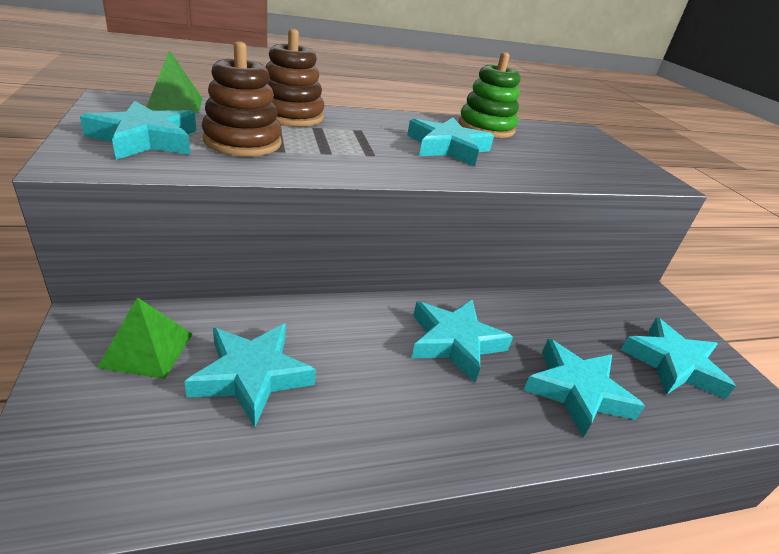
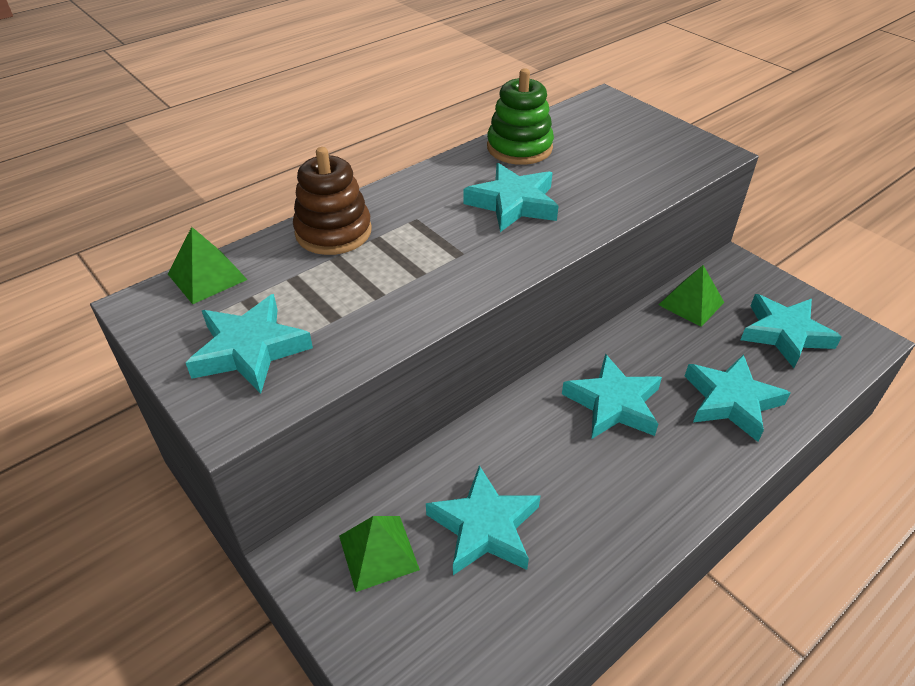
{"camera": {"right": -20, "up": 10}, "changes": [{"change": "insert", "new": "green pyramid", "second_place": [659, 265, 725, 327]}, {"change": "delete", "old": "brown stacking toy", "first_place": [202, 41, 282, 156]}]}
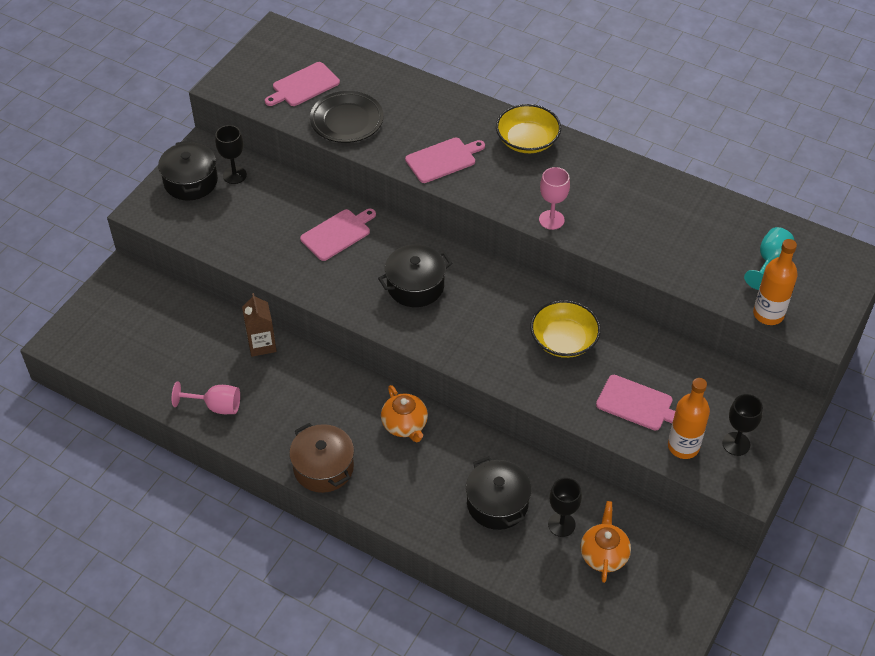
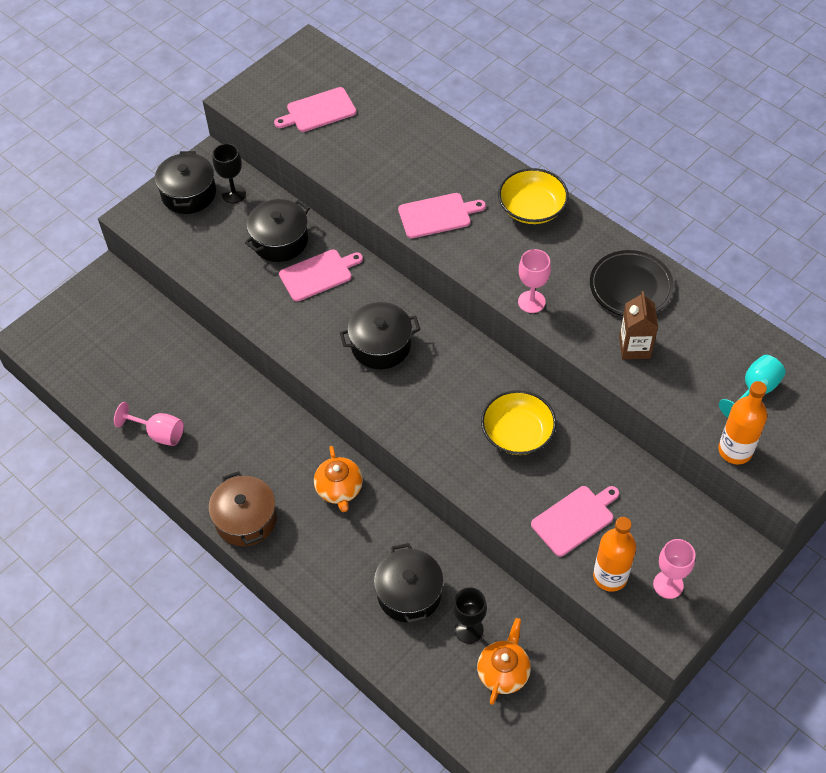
{"camera": {"right": 15, "up": 5}, "changes": [{"change": "insert", "new": "black pot", "second_place": [245, 199, 310, 262]}, {"change": "rotate", "old": "pink cutting board", "first_place": [596, 375, 675, 430], "second_place": [531, 486, 619, 557], "degrees": -75}, {"change": "move", "old": "black plate", "first_place": [310, 91, 383, 143], "second_place": [590, 250, 674, 316]}, {"change": "move", "old": "brown carton", "first_place": [242, 293, 277, 357], "second_place": [619, 291, 658, 359]}, {"change": "recolor", "old": "black goblet", "new": "pink goblet", "first_place": [722, 394, 763, 456], "second_place": [653, 539, 695, 599]}]}
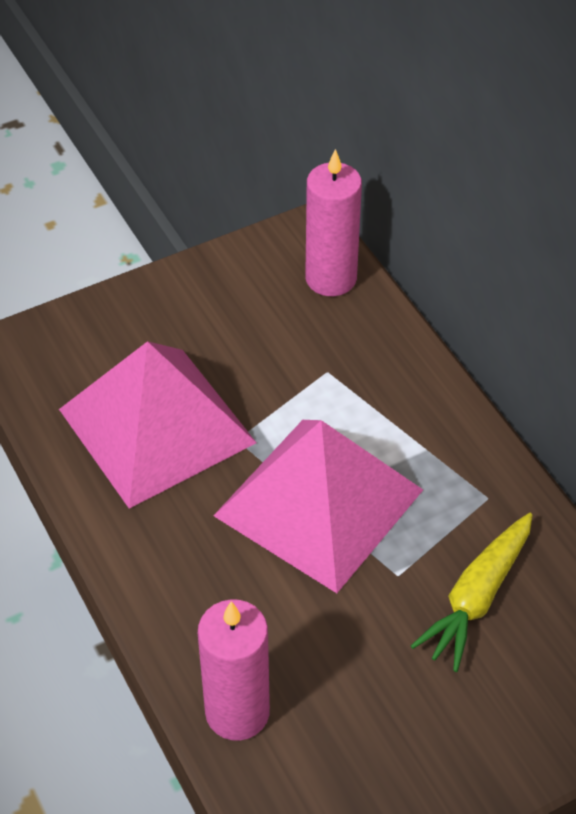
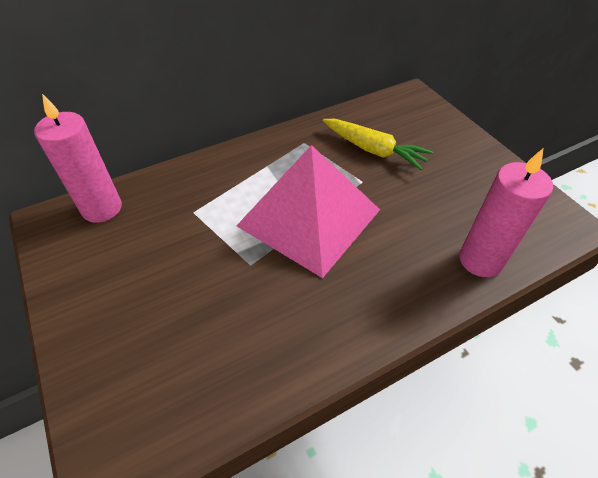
{"camera": {"right": -90, "up": 0}, "changes": [{"change": "delete", "old": "pink pyramid", "first_place": [59, 341, 257, 509]}]}
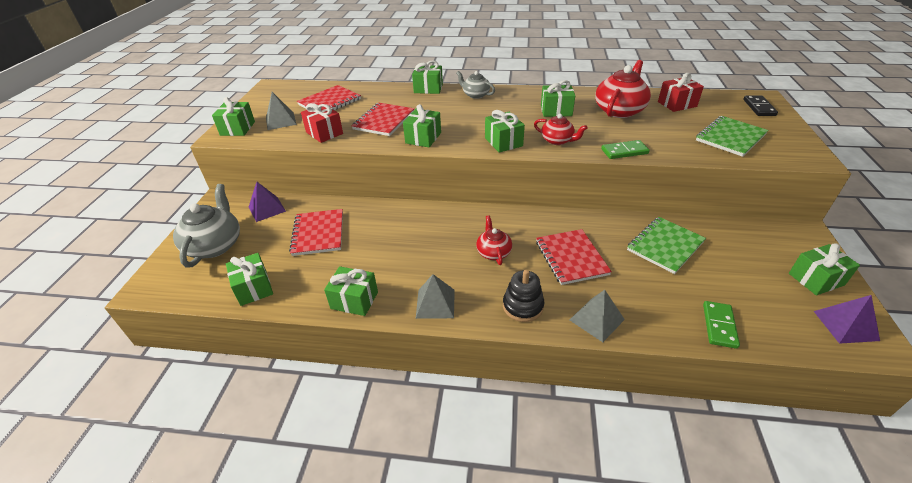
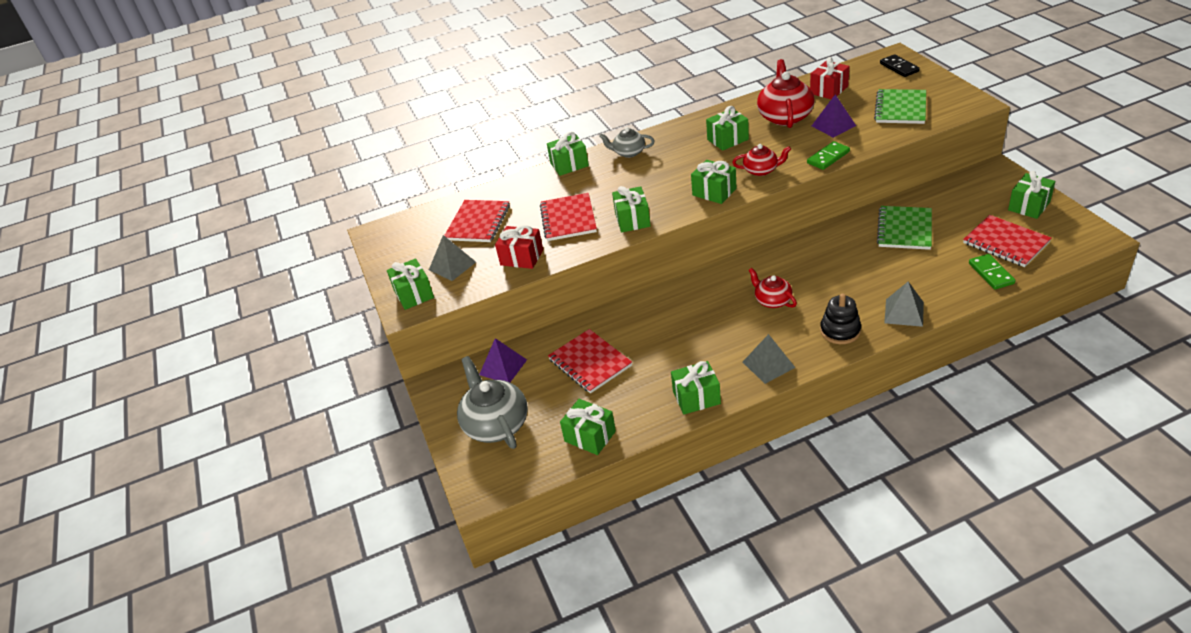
{"camera": {"right": -25, "up": 0}, "changes": [{"change": "move", "old": "purple pyramid", "first_place": [814, 295, 880, 344], "second_place": [812, 94, 856, 138]}, {"change": "move", "old": "red notebook", "first_place": [536, 229, 612, 285], "second_place": [963, 215, 1051, 267]}]}
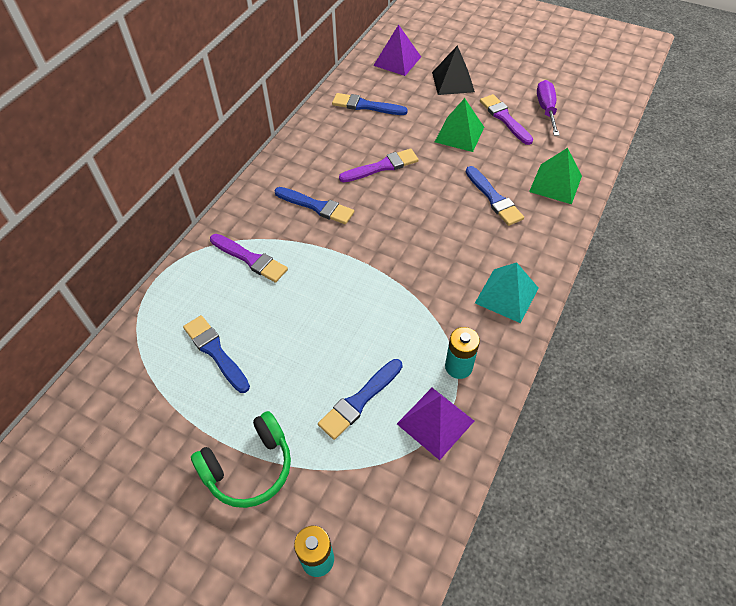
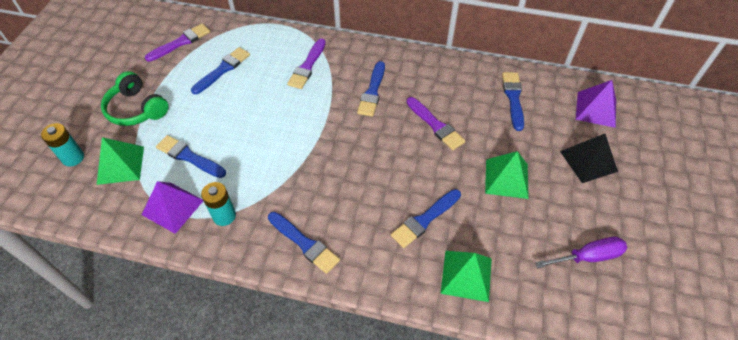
{"camera": {"right": 75, "up": 0}, "changes": [{"change": "insert", "new": "green pyramid", "second_place": [97, 137, 144, 185]}, {"change": "move", "old": "purple brush", "first_place": [480, 94, 533, 145], "second_place": [145, 23, 210, 62]}, {"change": "replace", "old": "turquoise pyramid", "new": "blue brush", "first_place": [475, 262, 538, 323], "second_place": [268, 212, 340, 274]}]}
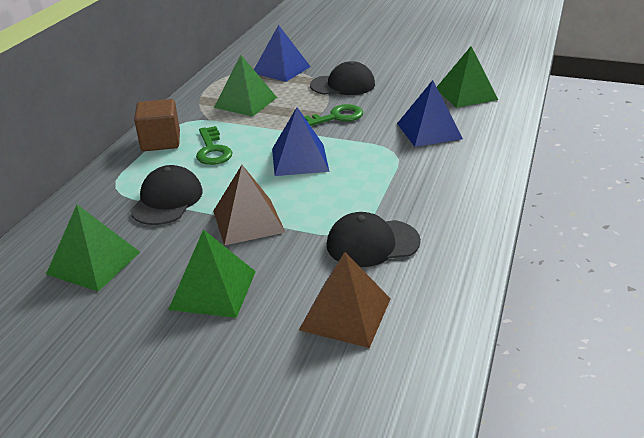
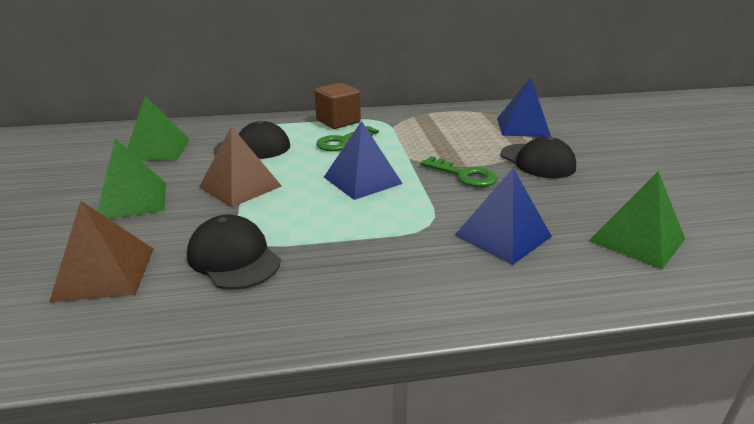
{"camera": {"right": 60, "up": -5}, "changes": [{"change": "delete", "old": "green pyramid", "first_place": [214, 55, 277, 117]}]}
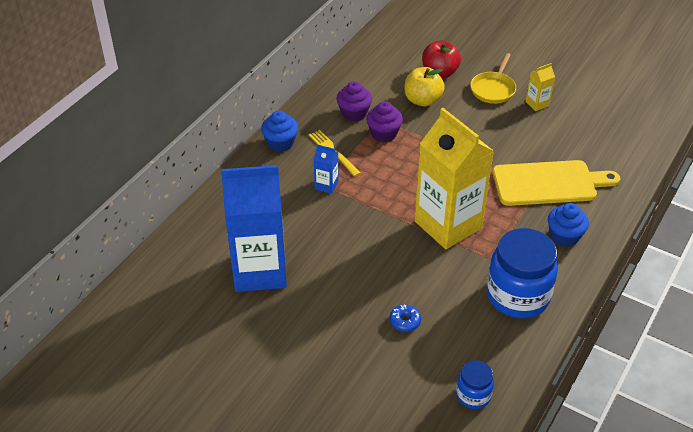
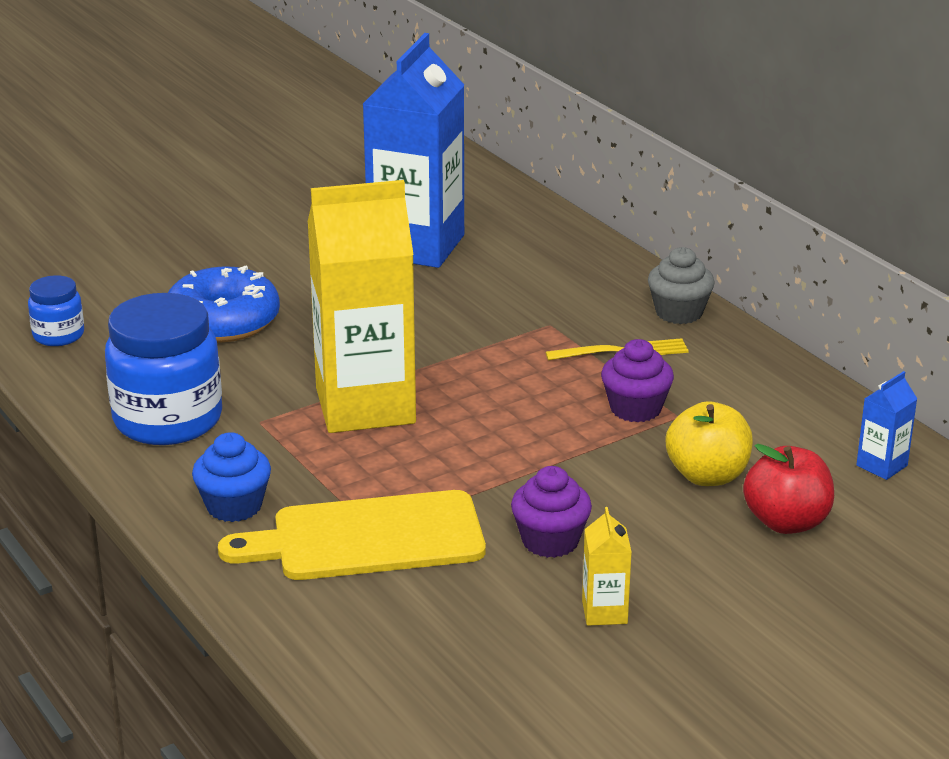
{"camera": {"right": 115, "up": -15}, "changes": [{"change": "resize", "old": "blue donut", "first_place": [389, 304, 421, 332], "second_place": [168, 266, 280, 342], "factor": 2.35}, {"change": "rotate", "old": "yellow cutting board", "first_place": [493, 160, 620, 206], "second_place": [218, 490, 486, 580], "degrees": 60}, {"change": "move", "old": "purple cupcake", "first_place": [336, 81, 372, 122], "second_place": [511, 466, 592, 558]}, {"change": "recolor", "old": "blue cupcake", "new": "grey cupcake", "first_place": [261, 111, 298, 152], "second_place": [648, 247, 715, 324]}, {"change": "move", "old": "blue carton", "first_place": [314, 145, 339, 194], "second_place": [856, 371, 917, 480]}, {"change": "delete", "old": "yellow pan", "first_place": [470, 53, 516, 104]}]}
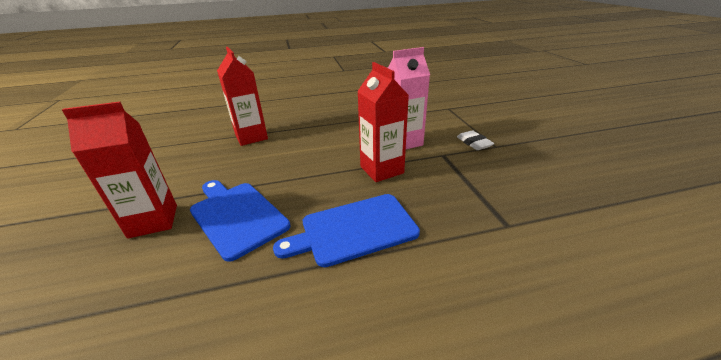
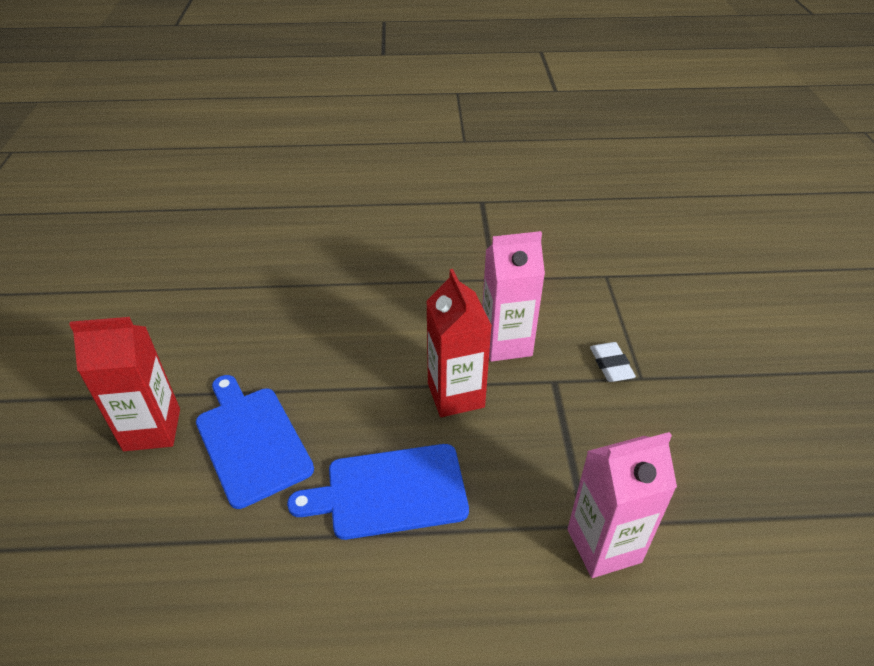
{"camera": {"right": 10, "up": 10}, "changes": [{"change": "insert", "new": "pink carton", "second_place": [568, 432, 677, 578]}, {"change": "delete", "old": "red carton", "first_place": [217, 47, 268, 146]}]}
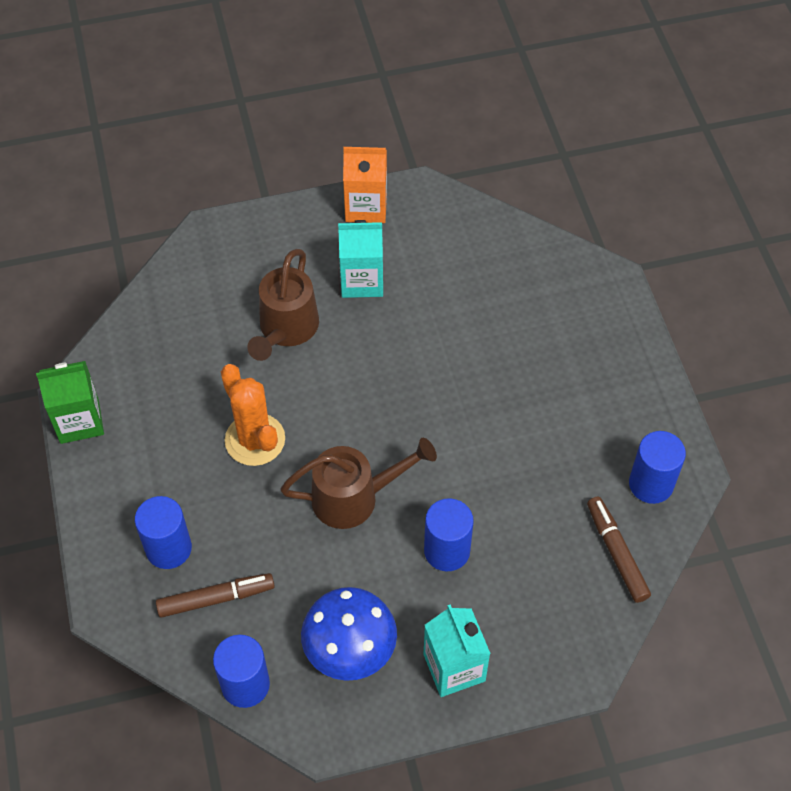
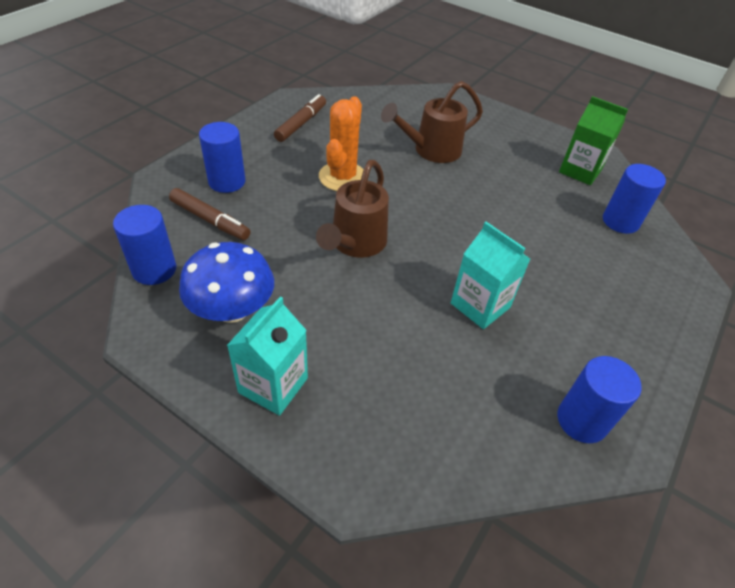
{"camera": {"right": 45, "up": -10}, "changes": [{"change": "move", "old": "brown marker", "first_place": [587, 497, 651, 603], "second_place": [274, 94, 326, 142]}, {"change": "rotate", "old": "brown watering can", "first_place": [280, 438, 437, 529], "second_place": [316, 160, 389, 258], "degrees": 75}, {"change": "move", "old": "turquoise carton", "first_place": [338, 220, 383, 298], "second_place": [451, 222, 530, 329]}, {"change": "move", "old": "green carton", "first_place": [36, 361, 104, 444], "second_place": [559, 96, 628, 185]}, {"change": "move", "old": "blue cylinder", "first_place": [424, 498, 474, 571], "second_place": [603, 164, 666, 234]}, {"change": "delete", "old": "orange carton", "first_place": [343, 147, 387, 223]}]}
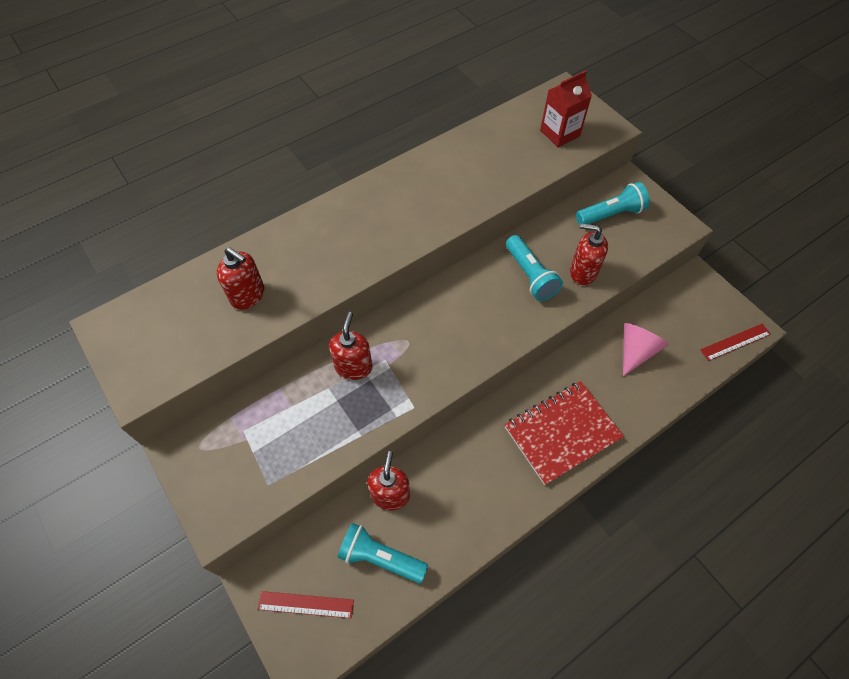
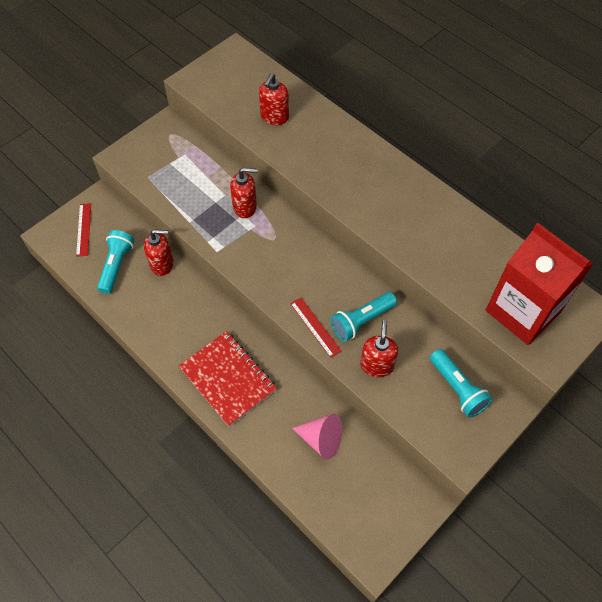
{"camera": {"right": 80, "up": 0}, "changes": [{"change": "move", "old": "red ruler", "first_place": [700, 324, 771, 361], "second_place": [290, 297, 342, 358]}, {"change": "resize", "old": "red carton", "first_place": [540, 70, 592, 147], "second_place": [486, 223, 593, 345], "factor": 1.78}]}
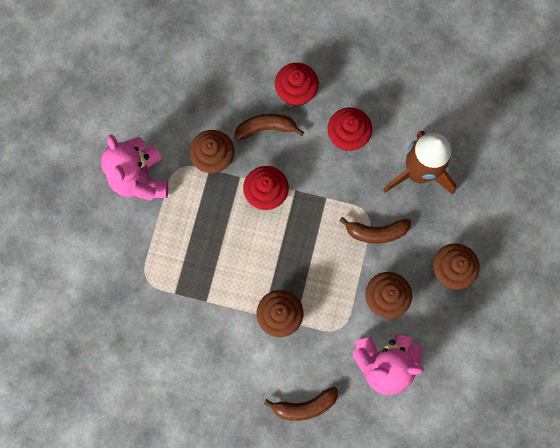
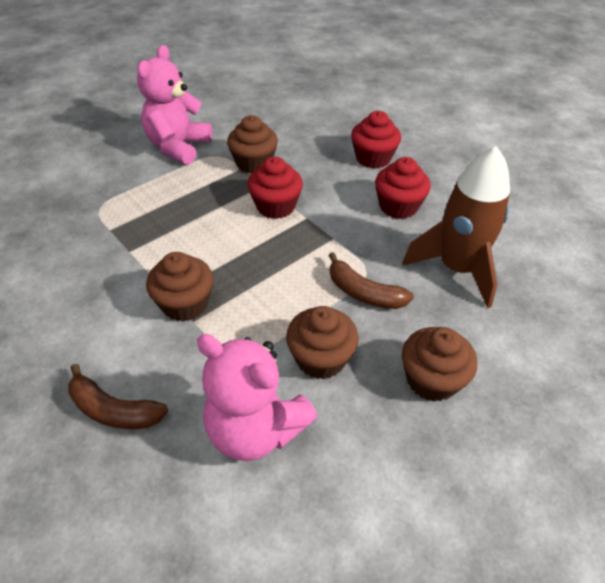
{"camera": {"right": 35, "up": -30}, "changes": [{"change": "delete", "old": "brown banana", "first_place": [234, 114, 304, 141]}]}
